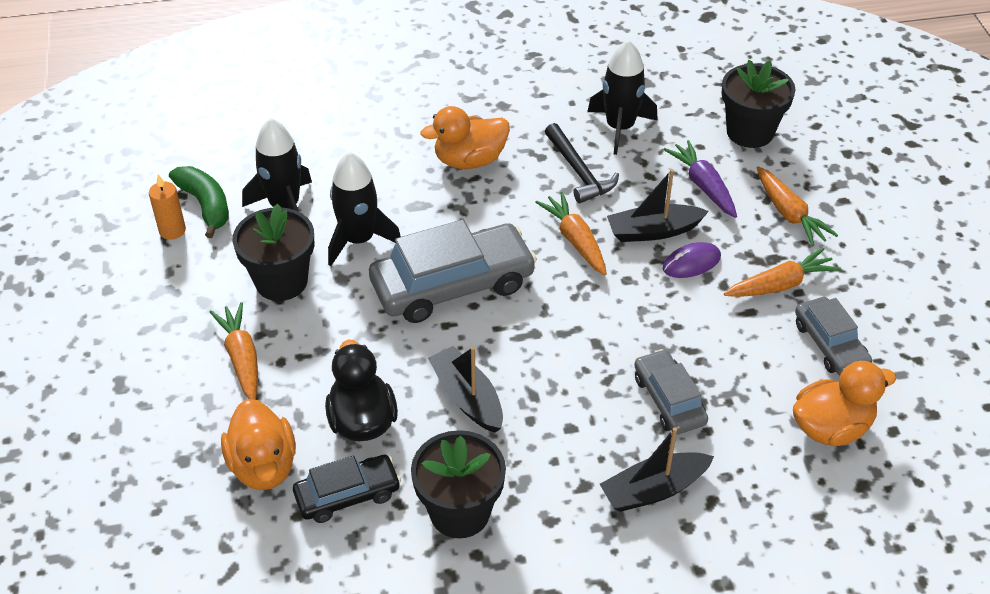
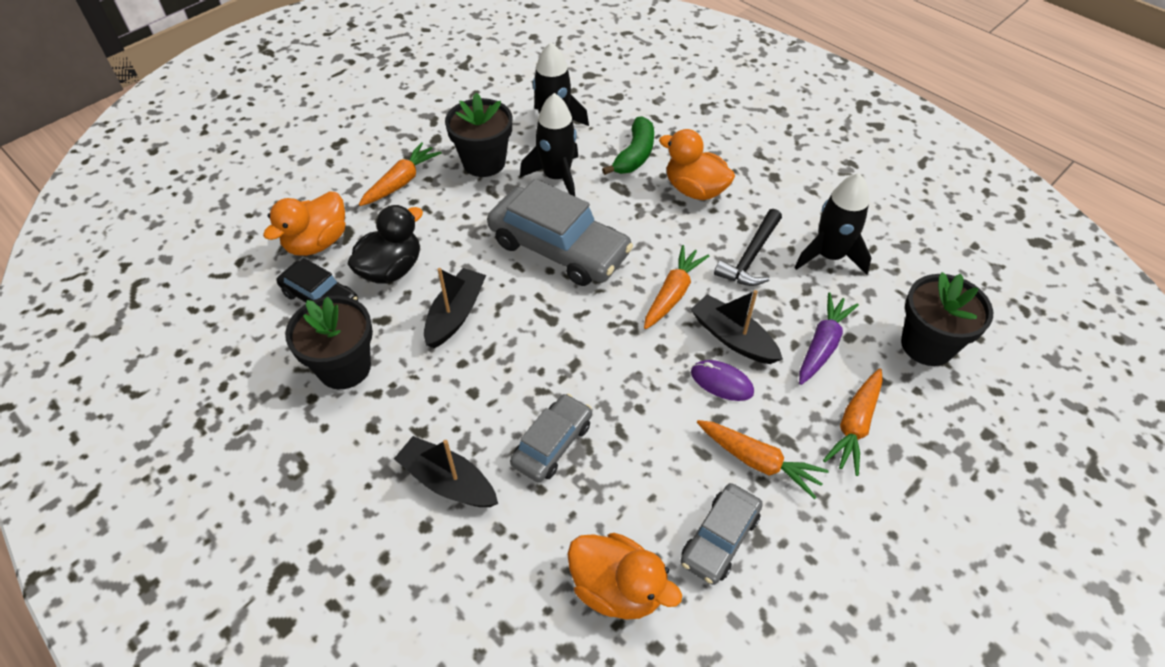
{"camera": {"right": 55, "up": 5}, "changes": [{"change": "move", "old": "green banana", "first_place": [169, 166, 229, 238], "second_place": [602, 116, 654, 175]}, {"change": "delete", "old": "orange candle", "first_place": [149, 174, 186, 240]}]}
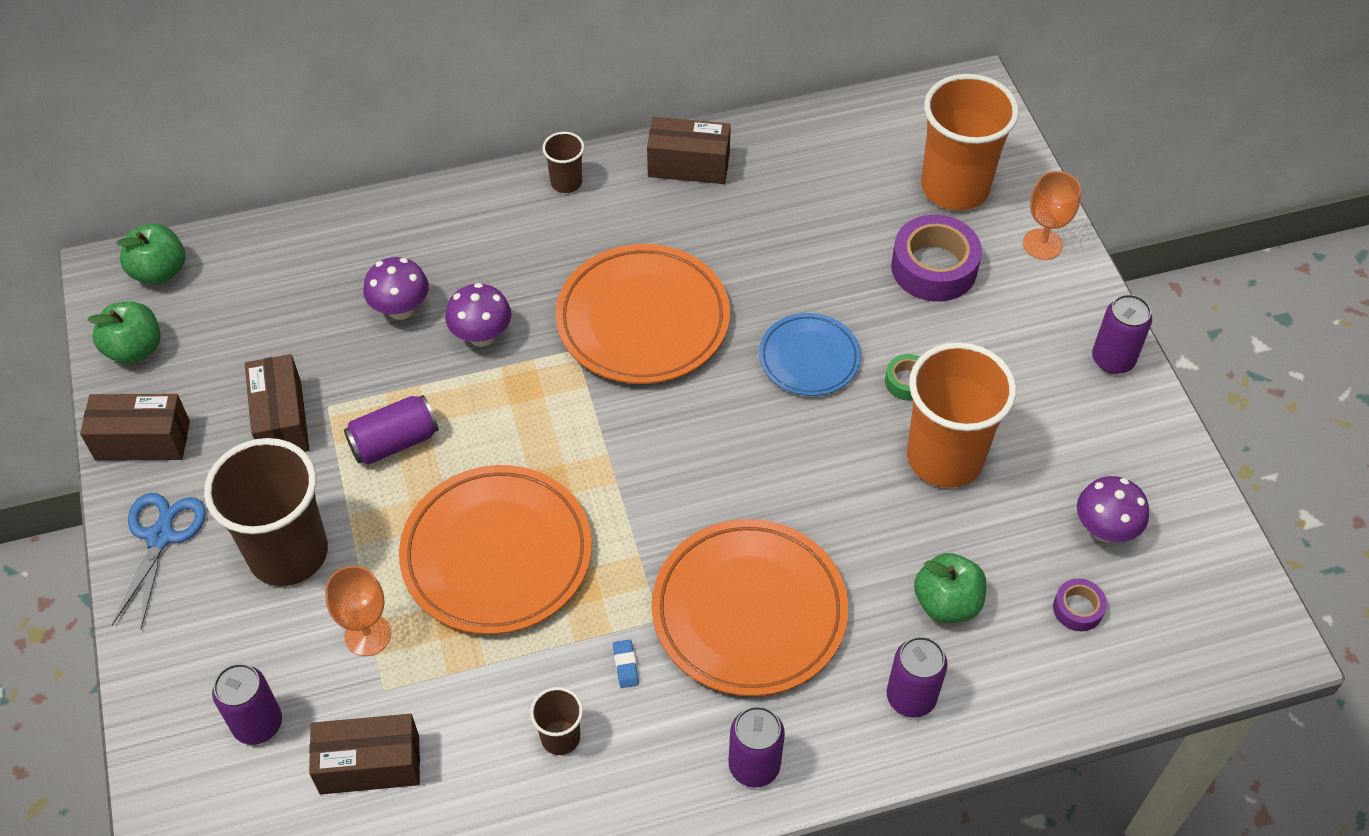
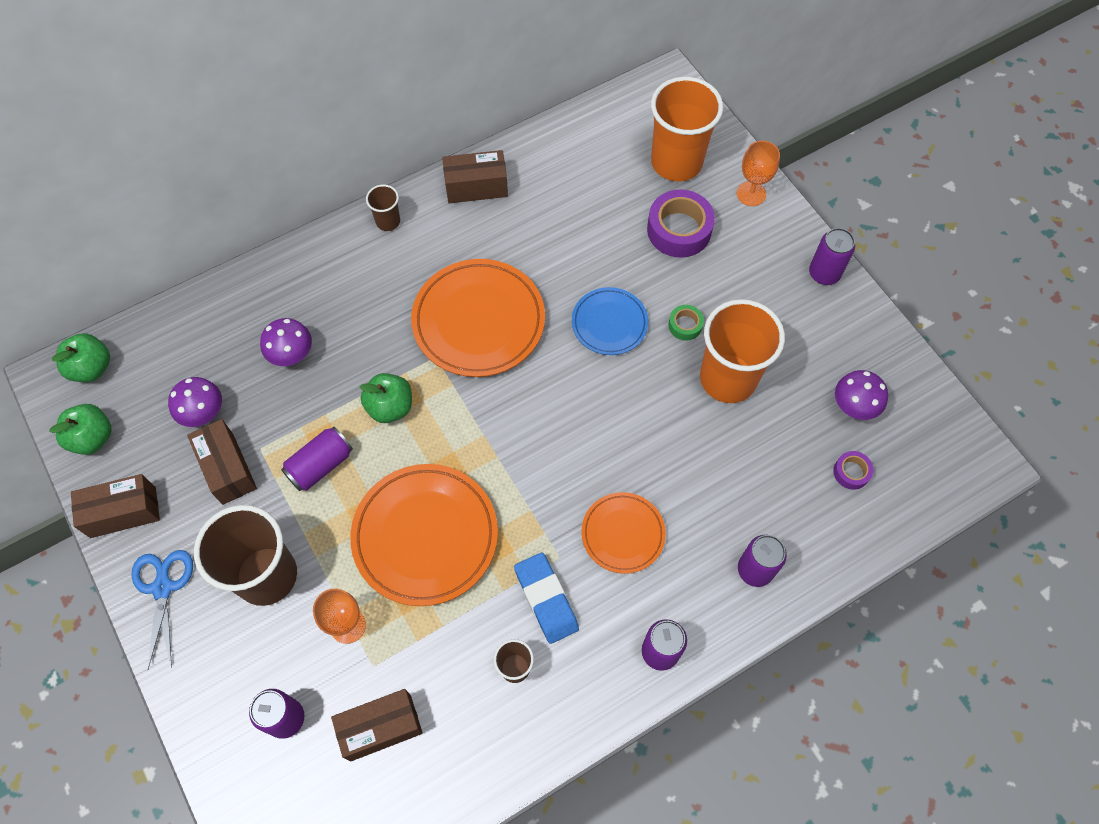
{"camera": {"right": -15, "up": 10}, "changes": [{"change": "move", "old": "purple mushroom", "first_place": [445, 283, 511, 347], "second_place": [168, 377, 222, 427]}, {"change": "move", "old": "green apple", "first_place": [914, 553, 986, 623], "second_place": [360, 373, 412, 423]}, {"change": "resize", "old": "blue eraser", "first_place": [613, 639, 639, 688], "second_place": [514, 552, 579, 644], "factor": 2.36}, {"change": "resize", "old": "orange plate", "first_place": [652, 519, 848, 696], "second_place": [581, 492, 666, 574], "factor": 0.58}]}
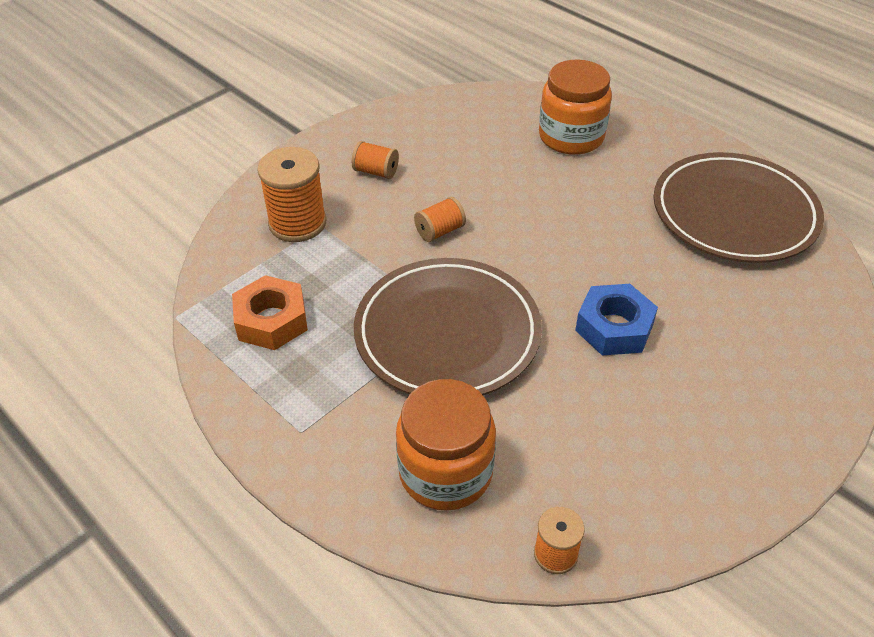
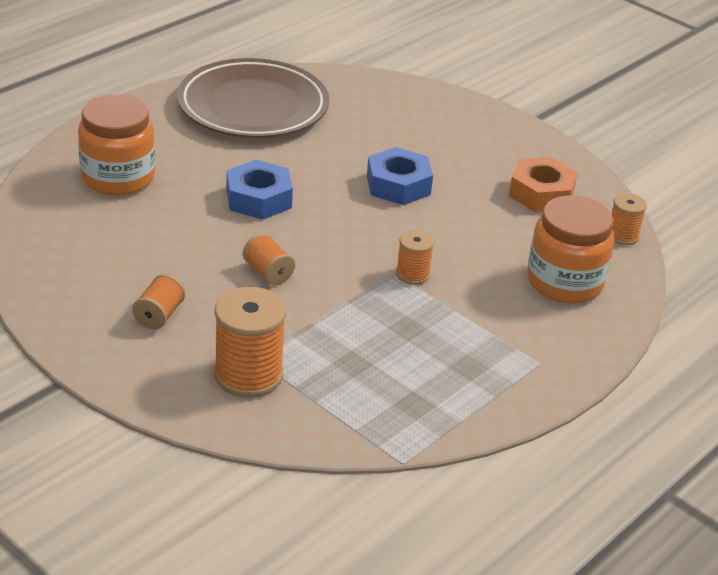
{"camera": {"right": -95, "up": -10}, "changes": [{"change": "insert", "new": "blue nut", "second_place": [227, 160, 293, 220]}, {"change": "replace", "old": "brown plate", "new": "orange spool", "first_place": [354, 258, 542, 395], "second_place": [396, 230, 434, 285]}, {"change": "move", "old": "orange nut", "first_place": [232, 275, 308, 350], "second_place": [509, 157, 578, 212]}]}
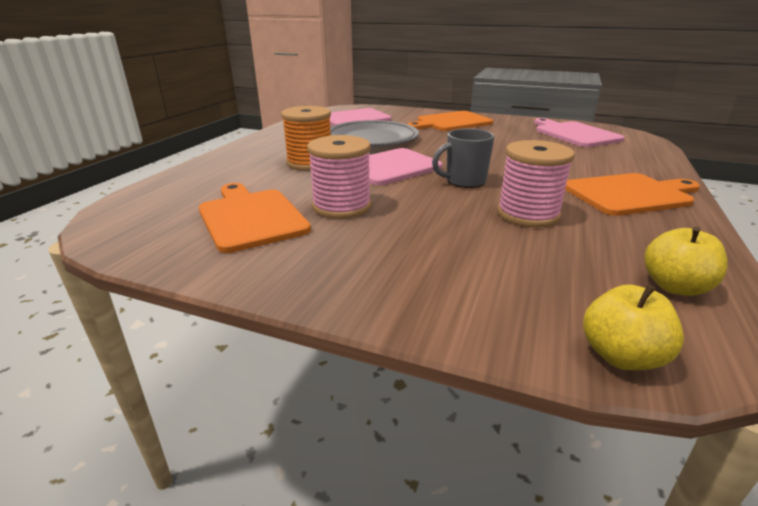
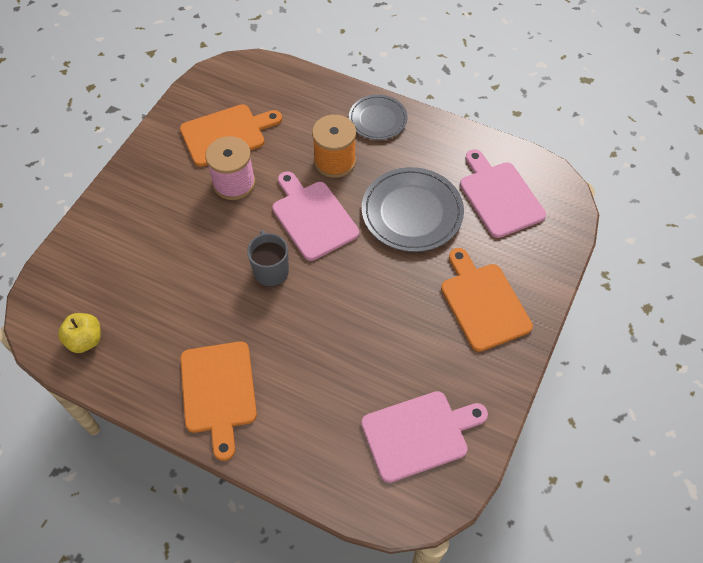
{"camera": {"right": 95, "up": 30}, "changes": [{"change": "insert", "new": "grey plate", "second_place": [349, 95, 408, 140]}, {"change": "delete", "old": "pink spool", "first_place": [497, 140, 575, 227]}, {"change": "delete", "old": "yellow apple", "first_place": [583, 284, 684, 370]}]}
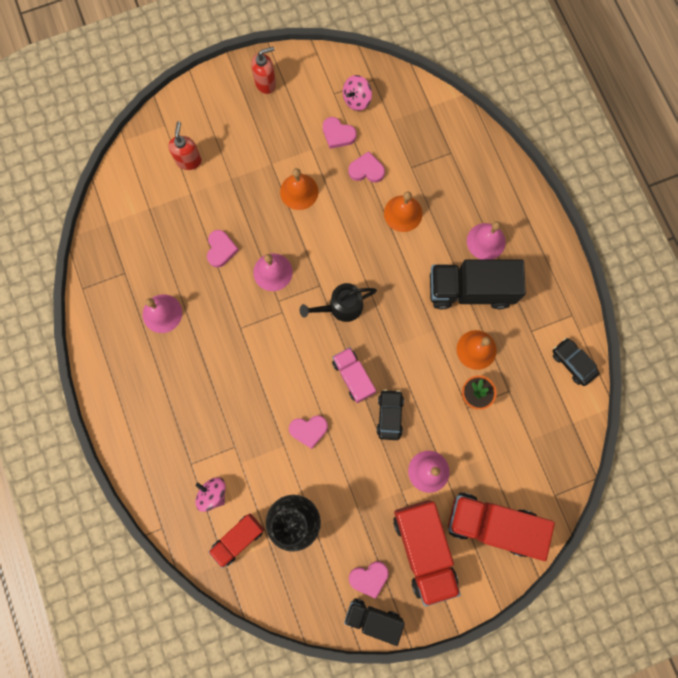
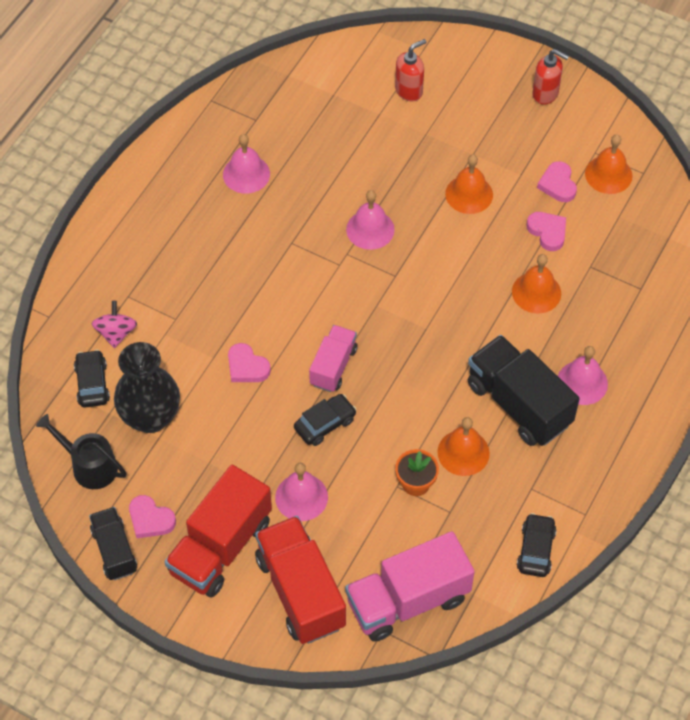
{"camera": {"right": 50, "up": -20}, "changes": [{"change": "move", "old": "black watering can", "first_place": [300, 283, 377, 322], "second_place": [36, 414, 127, 489]}, {"change": "replace", "old": "red truck", "new": "black car", "first_place": [208, 513, 264, 568], "second_place": [74, 350, 110, 408]}, {"change": "insert", "new": "pink truck", "second_place": [345, 531, 475, 642]}, {"change": "replace", "old": "pink spinning top", "new": "orange bell", "first_place": [343, 75, 372, 111], "second_place": [585, 134, 633, 194]}, {"change": "delete", "old": "pink heart", "first_place": [207, 230, 239, 268]}]}
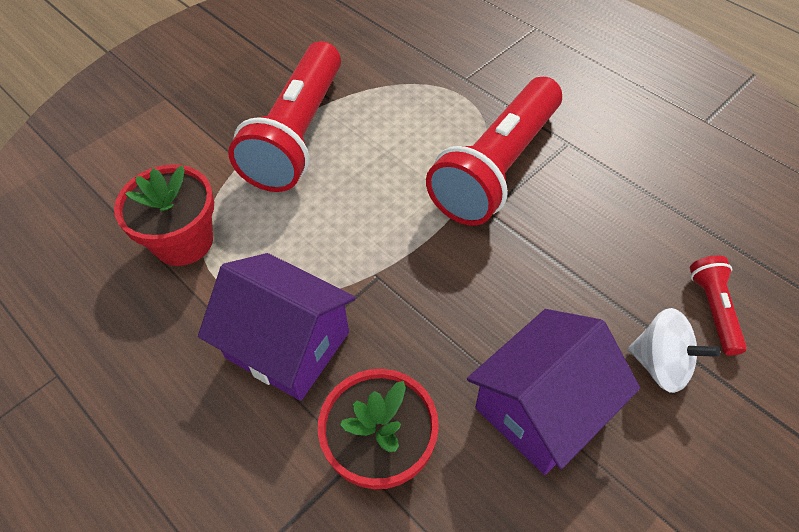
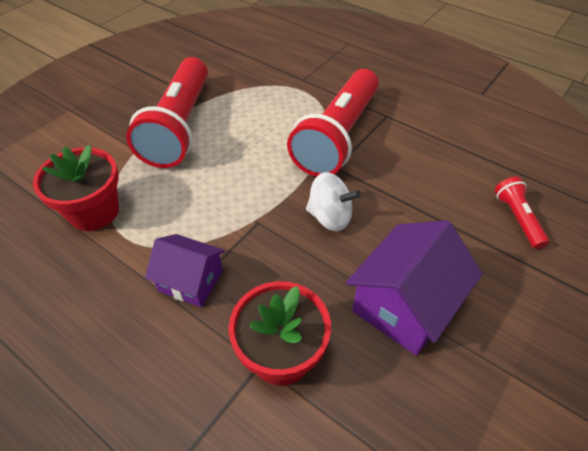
{"camera": {"right": -10, "up": -5}, "changes": [{"change": "resize", "old": "purple house", "first_place": [198, 253, 356, 401], "second_place": [145, 234, 225, 307], "factor": 0.63}, {"change": "move", "old": "white spinning top", "first_place": [628, 308, 720, 393], "second_place": [306, 172, 361, 231]}]}
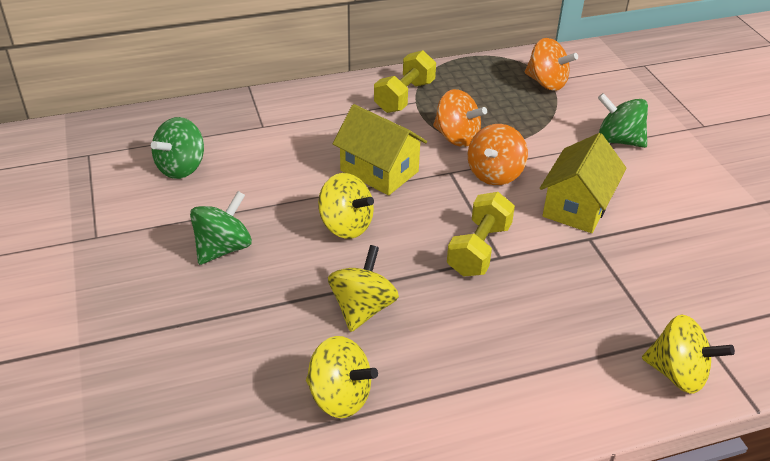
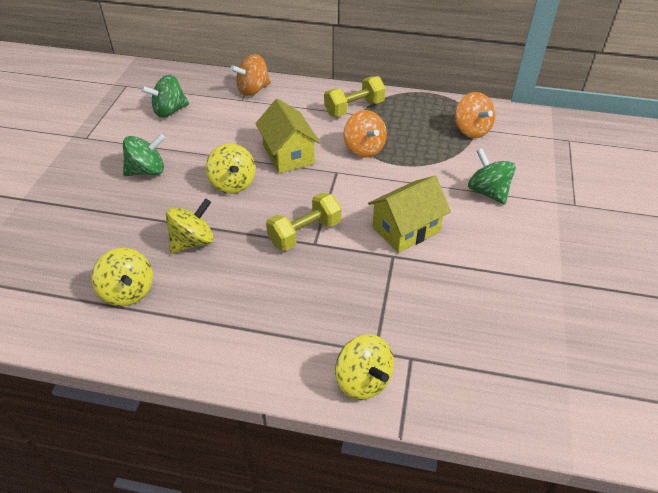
{"camera": {"right": 30, "up": 5}, "changes": [{"change": "move", "old": "orange spinning top", "first_place": [468, 124, 528, 185], "second_place": [230, 54, 271, 96]}]}
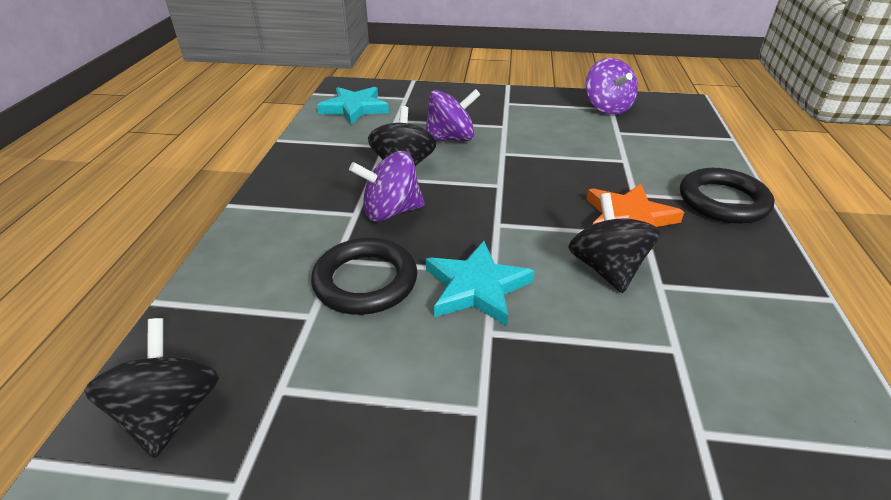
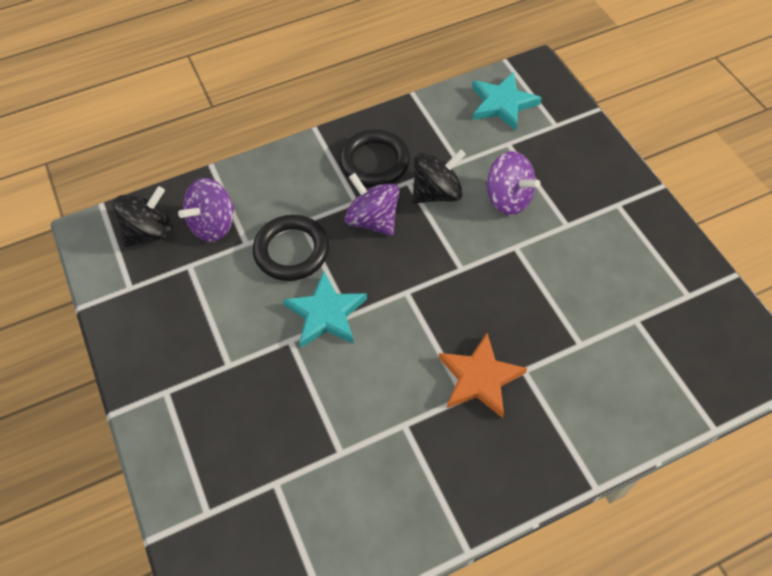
{"camera": {"right": 60, "up": 20}, "changes": [{"change": "move", "old": "purple spinning top", "first_place": [586, 58, 638, 115], "second_place": [178, 178, 235, 242]}, {"change": "move", "old": "black ring", "first_place": [680, 168, 775, 224], "second_place": [339, 129, 410, 188]}, {"change": "delete", "old": "black spinning top", "first_place": [568, 193, 660, 293]}]}
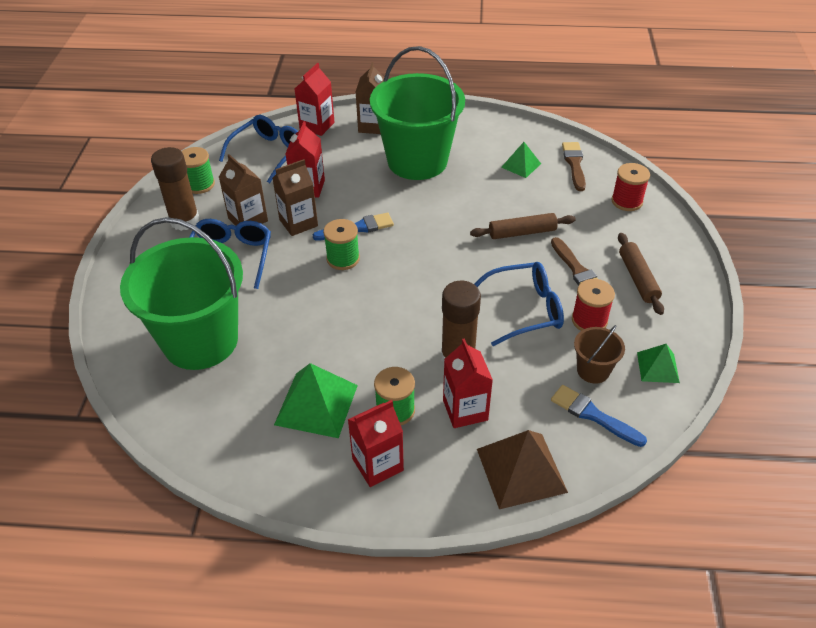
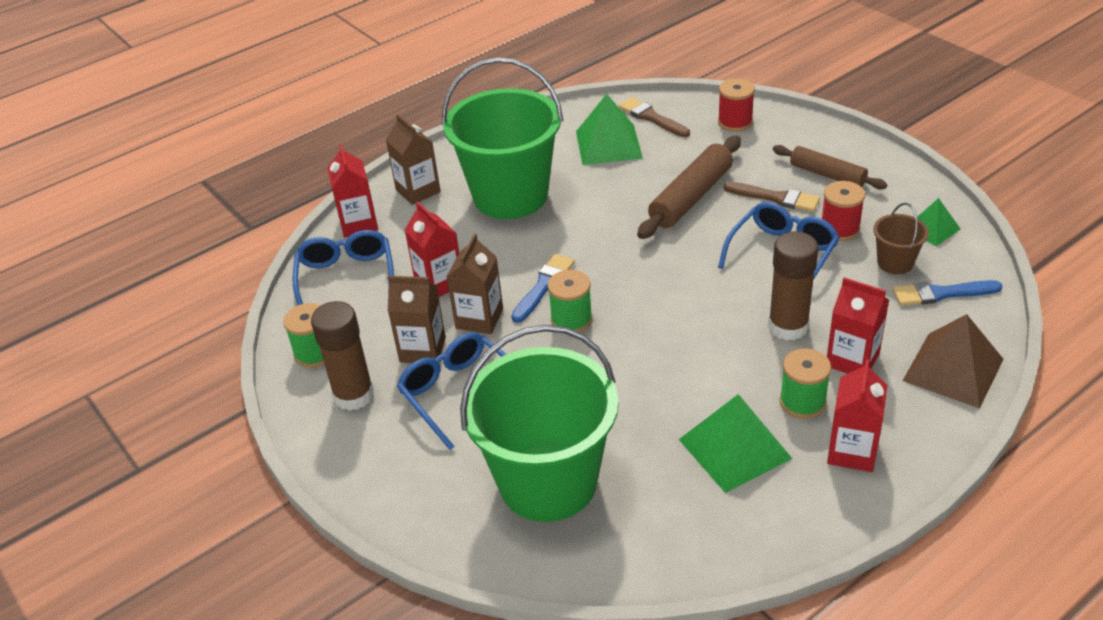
{"camera": {"right": -40, "up": -5}, "changes": [{"change": "resize", "old": "green pyramid", "first_place": [501, 142, 541, 178], "second_place": [576, 94, 643, 165], "factor": 1.73}, {"change": "resize", "old": "brown rolling pin", "first_place": [470, 213, 576, 239], "second_place": [637, 136, 741, 239], "factor": 1.5}]}
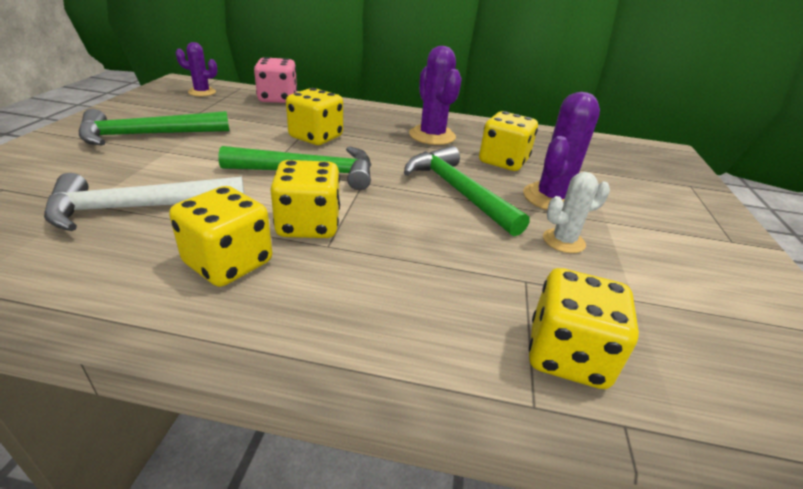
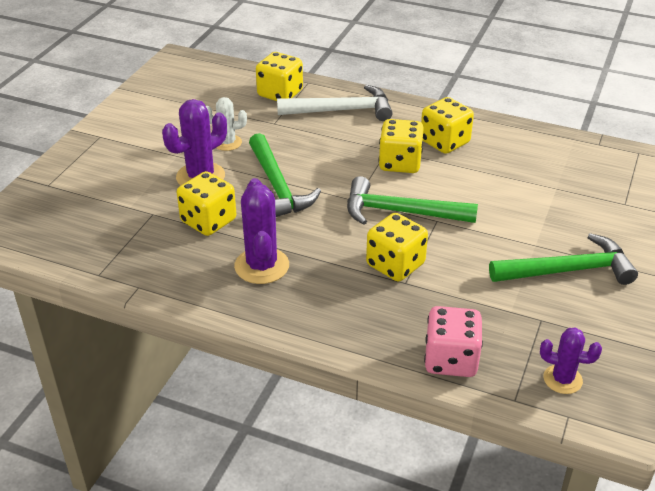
{"camera": {"right": -165, "up": 5}, "changes": [{"change": "move", "old": "white hammer", "first_place": [44, 173, 244, 231], "second_place": [277, 85, 393, 121]}]}
